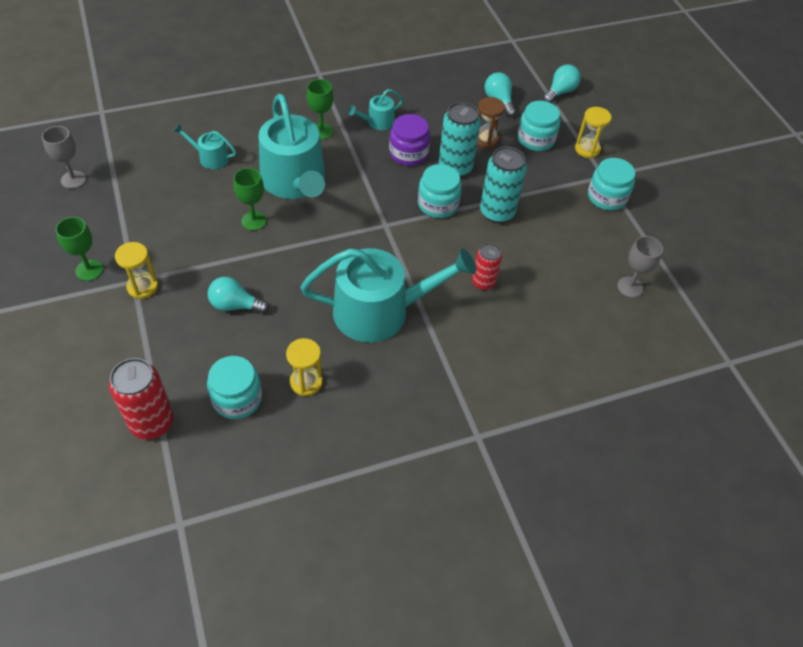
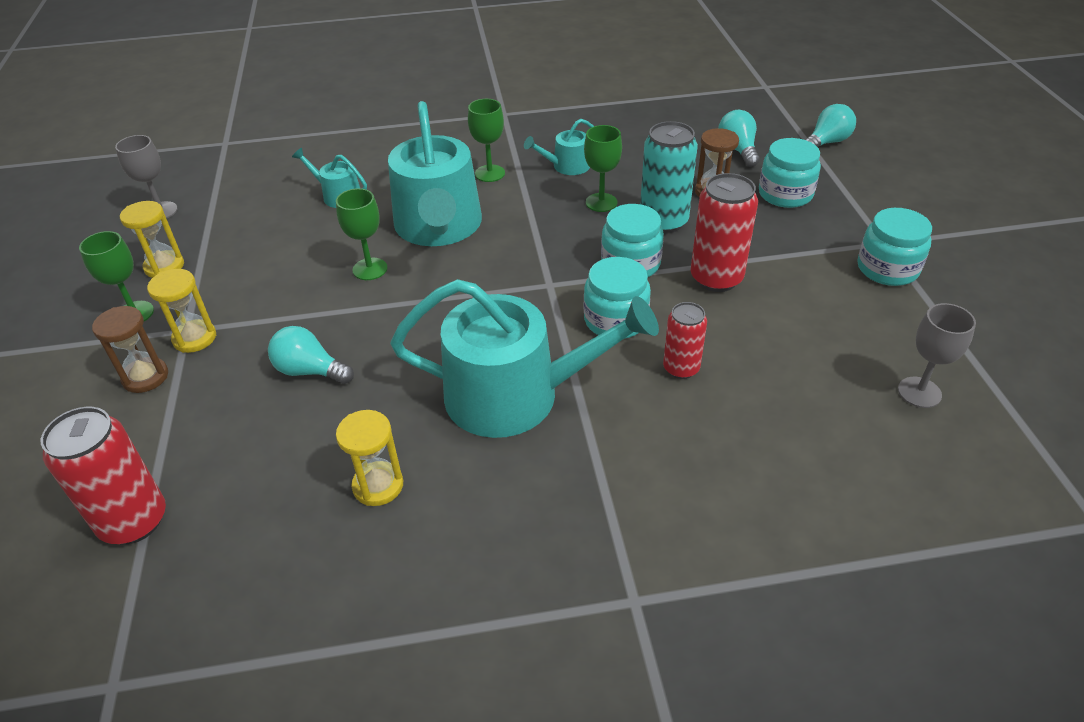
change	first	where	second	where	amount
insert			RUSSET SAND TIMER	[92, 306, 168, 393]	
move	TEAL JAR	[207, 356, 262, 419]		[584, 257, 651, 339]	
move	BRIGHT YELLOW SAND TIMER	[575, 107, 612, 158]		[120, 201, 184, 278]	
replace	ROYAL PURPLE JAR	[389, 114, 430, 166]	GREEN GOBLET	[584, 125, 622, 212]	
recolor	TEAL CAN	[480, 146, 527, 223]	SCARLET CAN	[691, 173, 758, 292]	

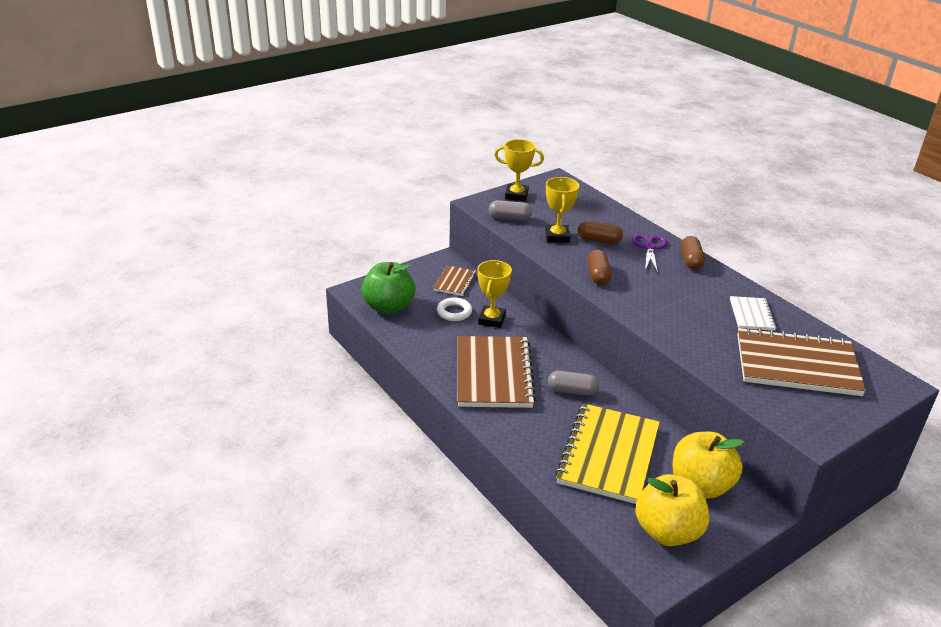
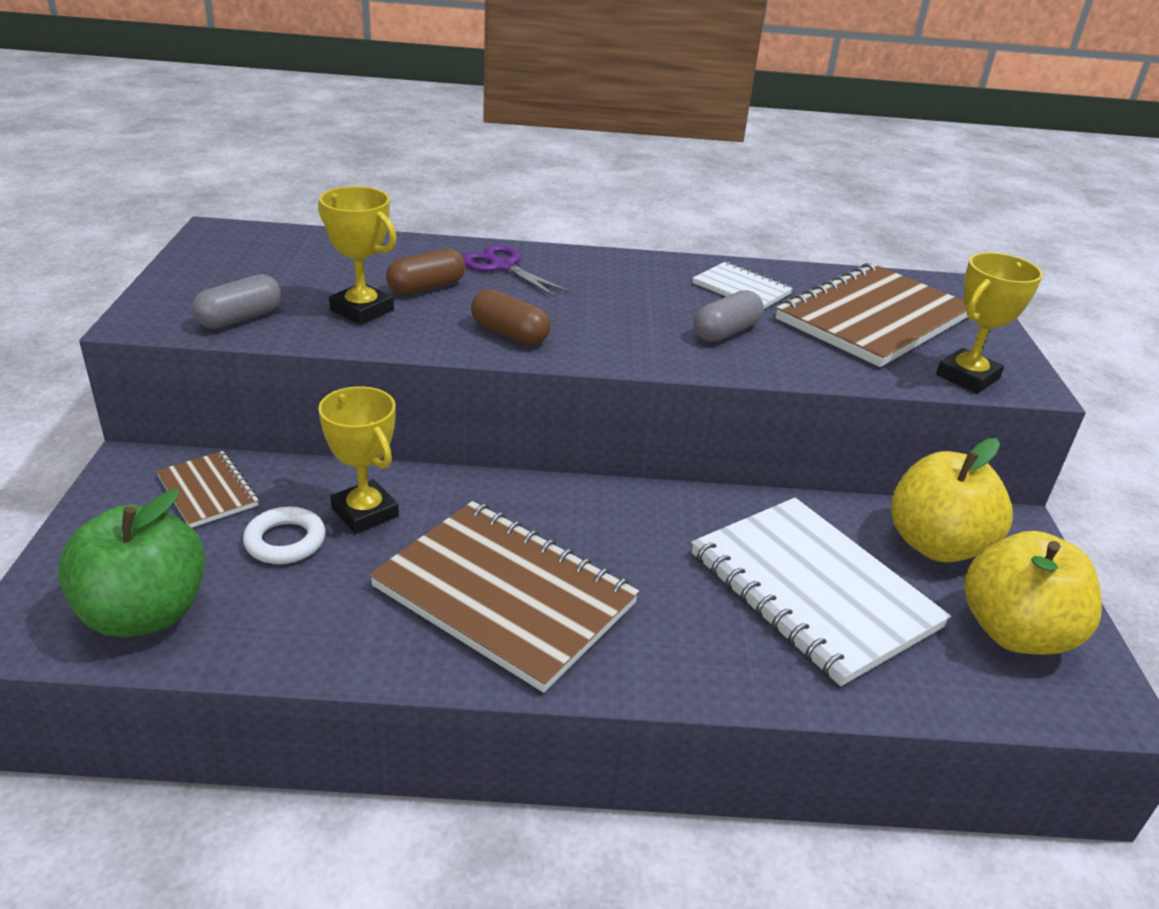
change	first	where	second	where	amount
delete	RUSSET CAPSULE	[681, 236, 705, 270]			
move	BRIGHT YELLOW PRIZE CUP	[495, 139, 544, 201]		[936, 252, 1043, 394]	
move	GREY CAPSULE	[548, 371, 599, 396]		[694, 290, 764, 342]	
recolor	BRIGHT YELLOW NOTEPAD	[555, 403, 660, 504]	SNOW-WHITE NOTEPAD	[691, 498, 951, 686]	

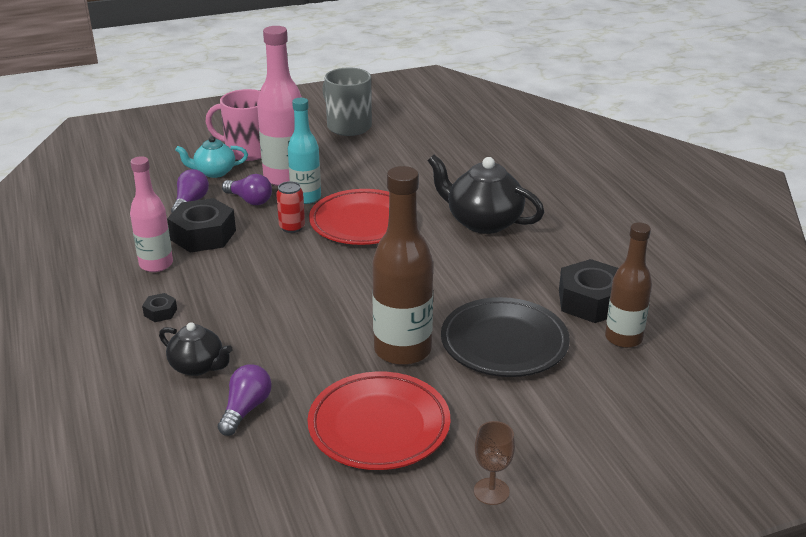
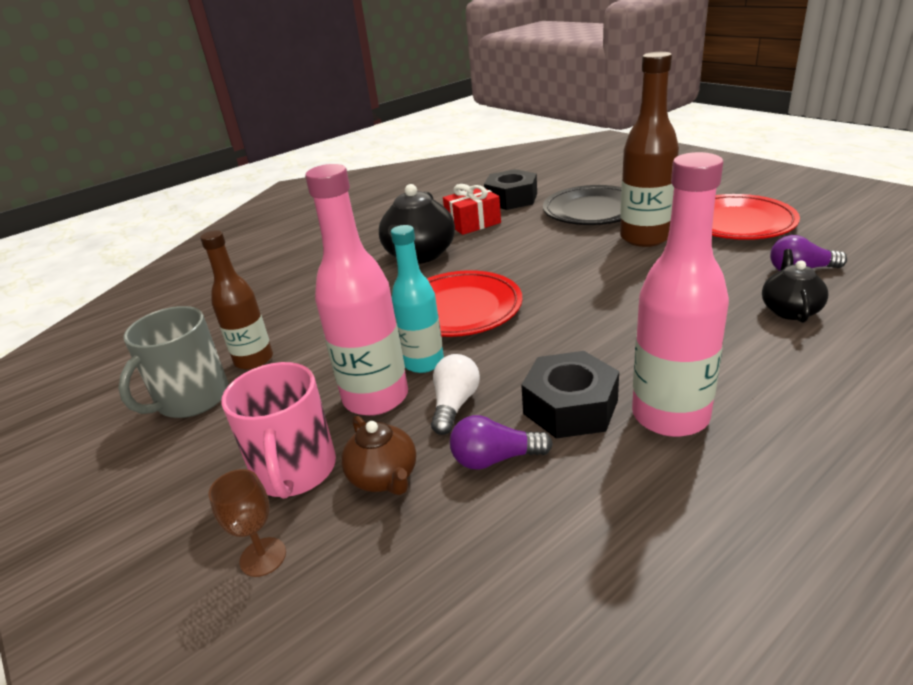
change	first	where	second	where	amount
delete	JET-BLACK NUT	[142, 293, 177, 322]			
delete	SCARLET CAN	[276, 181, 305, 233]			
insert			SCARLET PRESENT	[443, 184, 501, 235]	
move	RUSSET GOBLET	[474, 421, 515, 505]		[208, 469, 286, 577]	
move	RUSSET DRINK BOTTLE	[605, 222, 652, 348]		[200, 230, 273, 370]	
recolor	TEAL CHINA TEAPOT	[175, 136, 248, 178]	RUSSET CHINA TEAPOT	[341, 416, 416, 495]	
recolor	ROYAL PURPLE BULB	[222, 174, 272, 205]	SNOW-WHITE BULB	[431, 354, 480, 435]	
resize	ROSE-PINK DRINK BOTTLE	[130, 156, 173, 272]		[632, 152, 729, 437]	x1.51

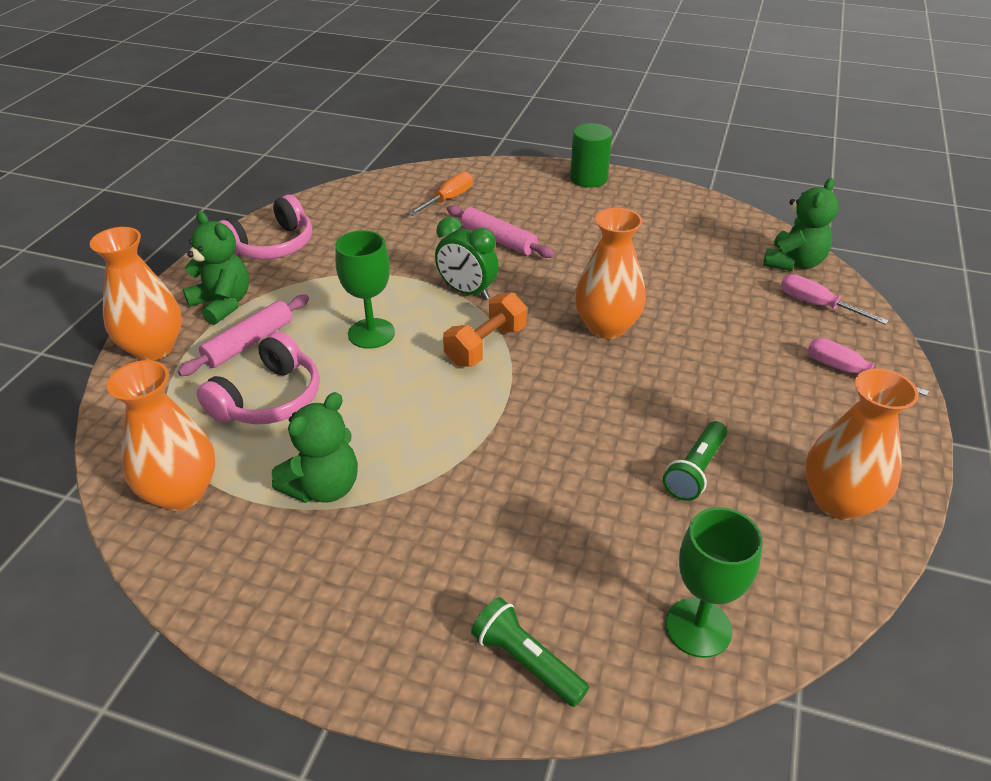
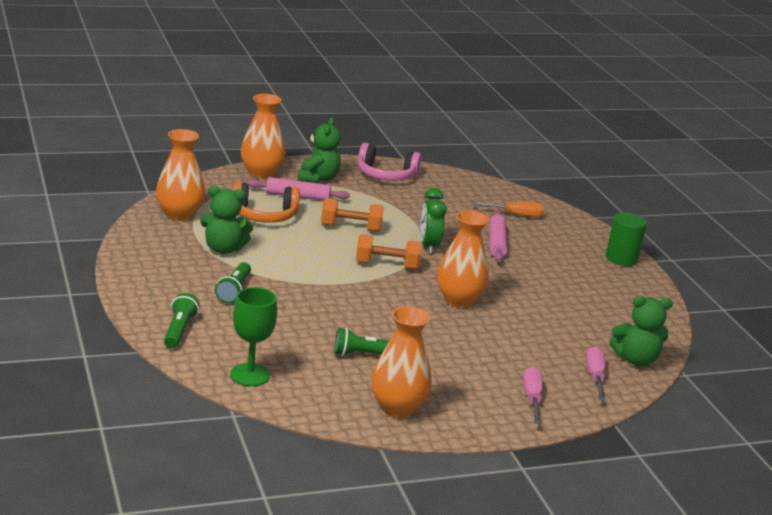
change	first	where	second	where	amount
insert			GREEN TORCH	[215, 262, 251, 303]	
replace	GREEN GOBLET	[335, 230, 395, 349]	ORANGE-COLOURED FREE WEIGHT	[321, 198, 384, 231]	
recolor	ROSE-PINK HEADSET	[197, 331, 320, 424]	ORANGE-COLOURED HEADSET	[233, 182, 300, 223]	

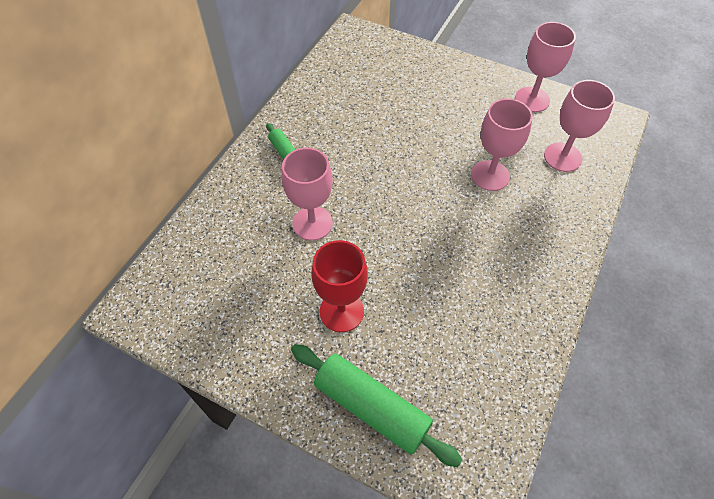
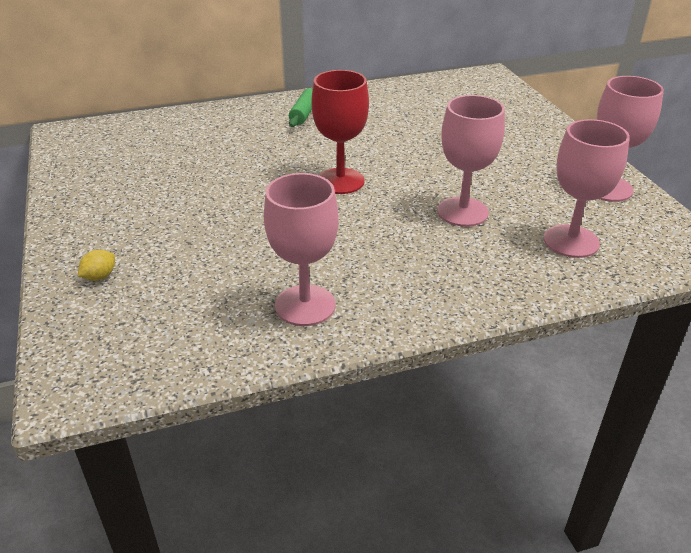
change	first	where	second	where	amount
move	ROSE-PINK GOBLET	[282, 148, 333, 241]		[264, 173, 339, 326]	
move	SCARLET GOBLET	[312, 240, 368, 332]		[311, 70, 369, 194]	
replace	GREEN PASTRY ROLLER	[291, 344, 462, 467]	BRIGHT YELLOW CITRUS FRUIT	[78, 249, 115, 281]	

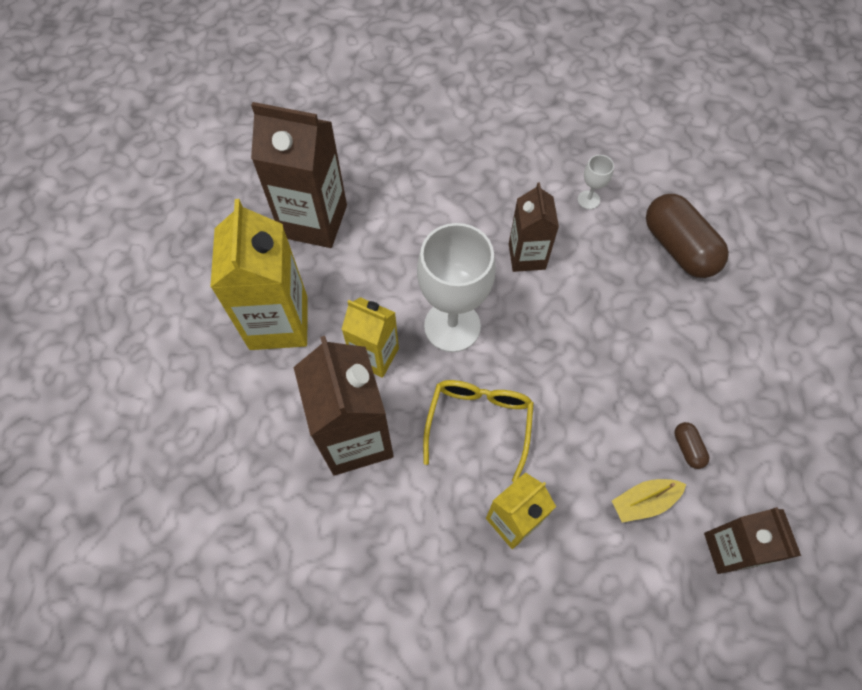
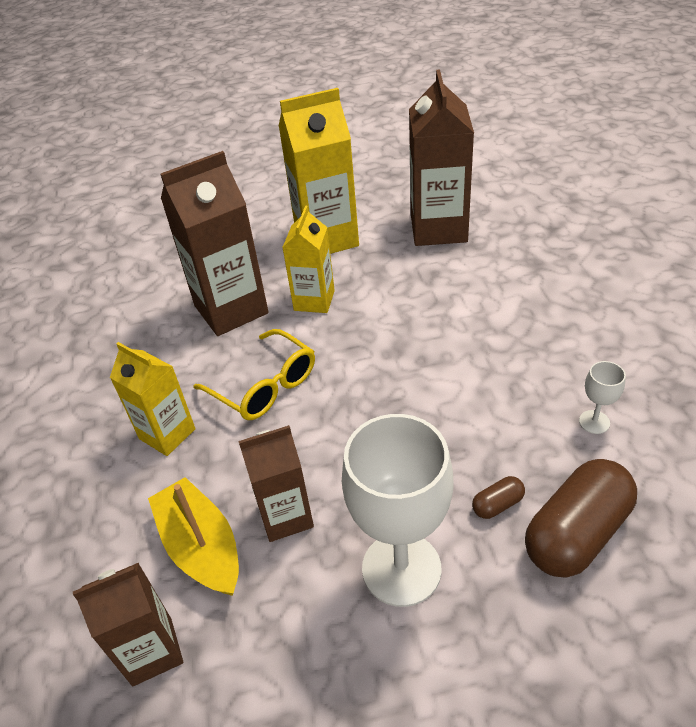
change	first	where	second	where	amount
move	SNOW-WHITE GOBLET	[417, 223, 496, 352]		[342, 414, 453, 607]	
move	RUSSET CARTON	[509, 182, 559, 272]		[238, 425, 314, 542]	
move	RUSSET CAPSULE	[674, 422, 709, 469]		[472, 476, 525, 519]	
rotate	BRIGHT YELLOW EYEGLASSES	[423, 380, 534, 482]		[193, 329, 315, 420]	45 degrees clockwise
resize	BRIGHT YELLOW BOAT	[612, 479, 686, 523]		[148, 477, 239, 596]	x1.57

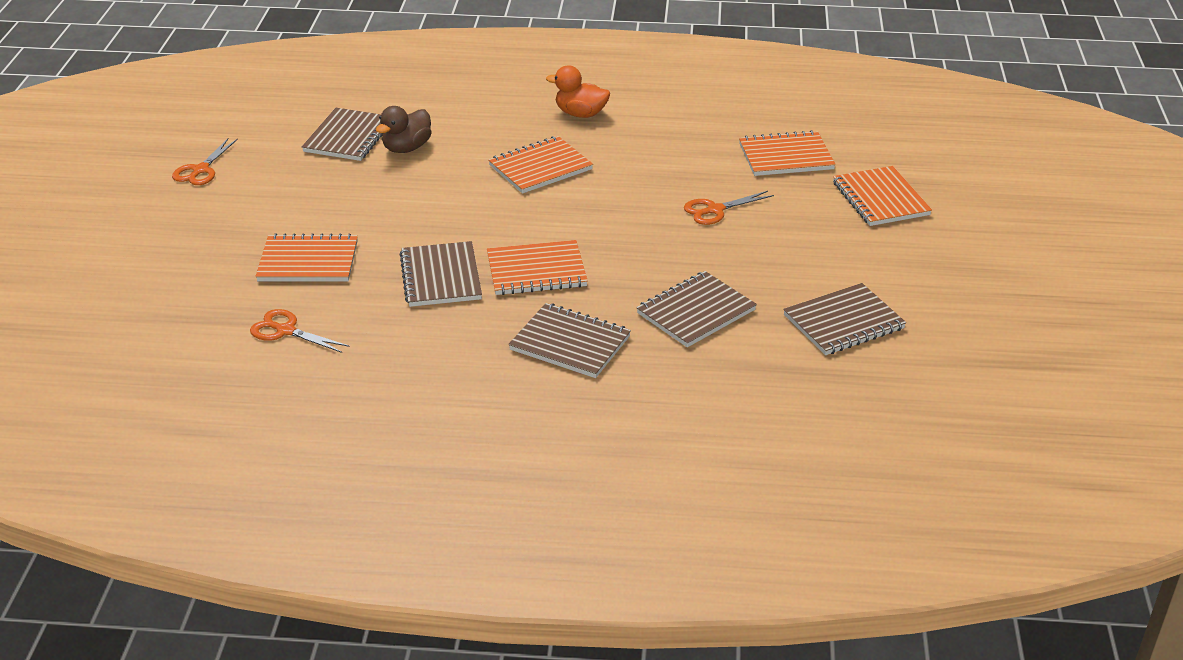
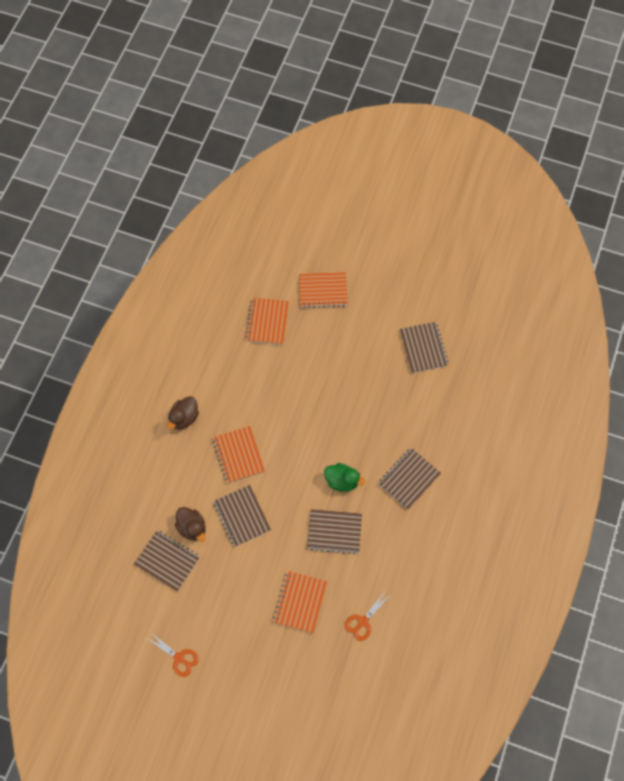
change	first	where	second	where	amount
delete	ORANGE-COLOURED SHEARS	[684, 191, 774, 225]			
move	RUSSET NOTEPAD	[636, 271, 757, 347]		[214, 485, 271, 547]	
replace	ORANGE-COLOURED NOTEPAD	[487, 240, 588, 295]	GREEN DUCK	[324, 463, 365, 492]	
recolor	ORANGE-COLOURED DUCK	[546, 65, 610, 118]	RUSSET DUCK	[167, 396, 199, 429]	

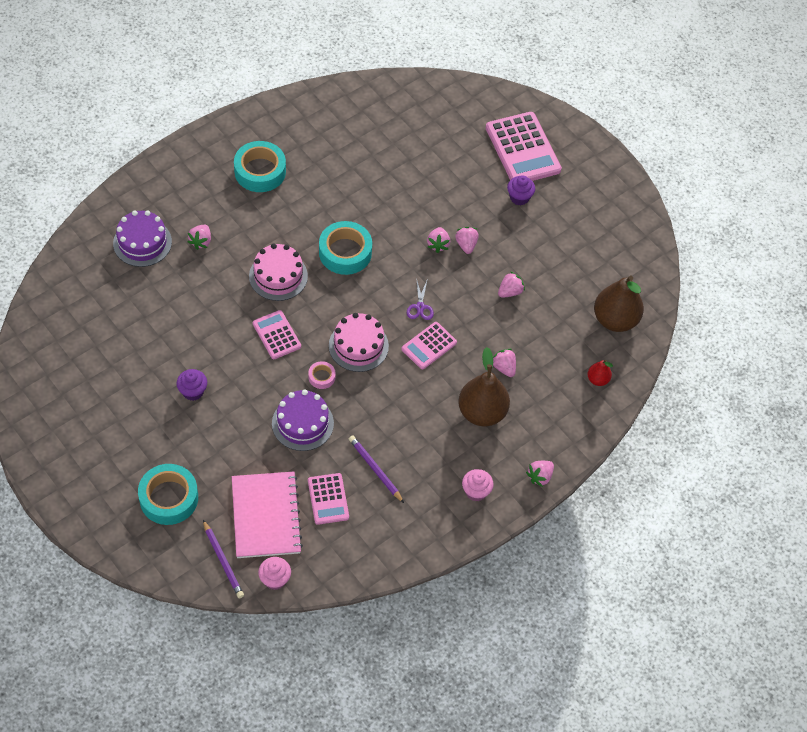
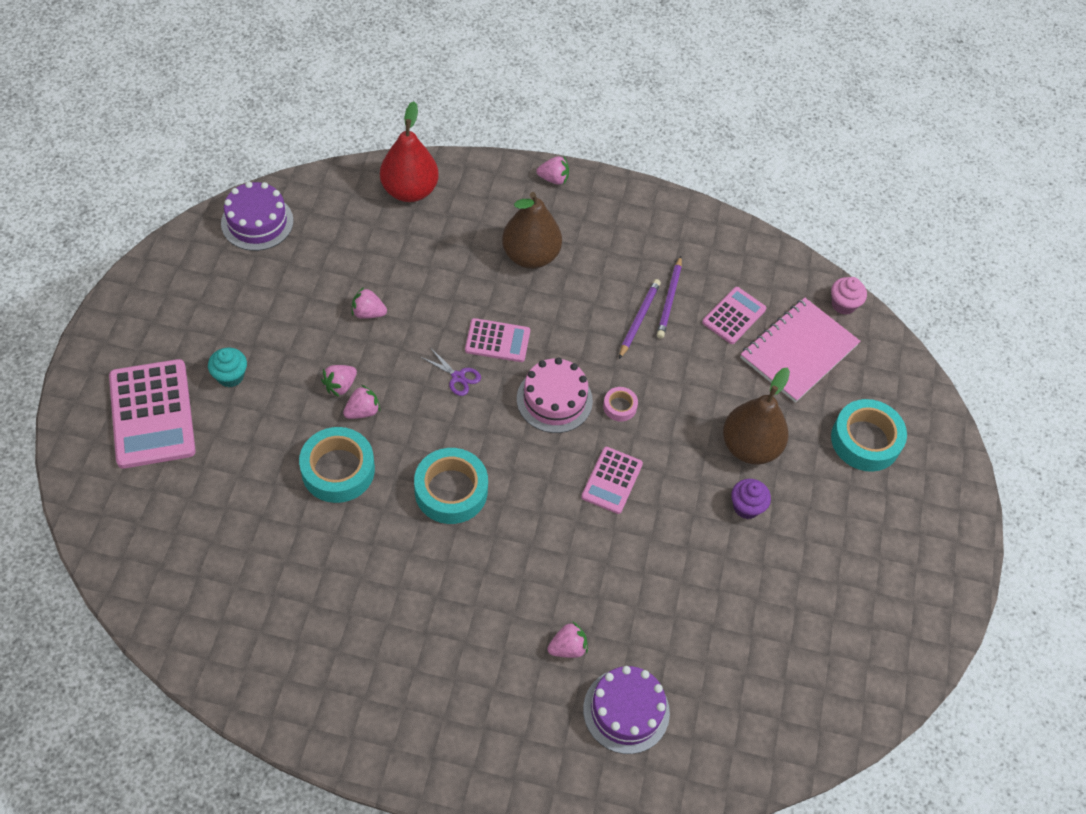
change	first	where	second	where	amount
delete	ROSE-PINK LAYER CAKE	[249, 244, 308, 301]			
delete	ROSE-PINK MUFFIN	[462, 469, 494, 501]			
delete	ROSE-PINK TOY STRAWBERRY	[493, 349, 516, 377]			
move	ROYAL PURPLE PENCIL	[203, 520, 244, 598]		[619, 279, 661, 359]	
move	TEAL TAPE	[234, 141, 286, 192]		[299, 427, 375, 503]	
move	ROYAL PURPLE LAYER CAKE	[272, 390, 334, 451]		[221, 181, 293, 251]	
move	RUSSET PEAR	[594, 276, 644, 332]		[723, 367, 790, 465]	
recolor	ROYAL PURPLE MUFFIN	[507, 175, 535, 206]	TEAL MUFFIN	[208, 348, 247, 387]	
rotate	ROYAL PURPLE SHEARS	[407, 278, 434, 320]		[421, 348, 481, 396]	75 degrees clockwise
rotate	ROSE-PINK ADDING MACHINE	[486, 112, 562, 181]		[109, 359, 196, 468]	135 degrees clockwise
resize	SCARLET PEAR	[587, 360, 613, 386]		[380, 102, 439, 202]	x2.08

